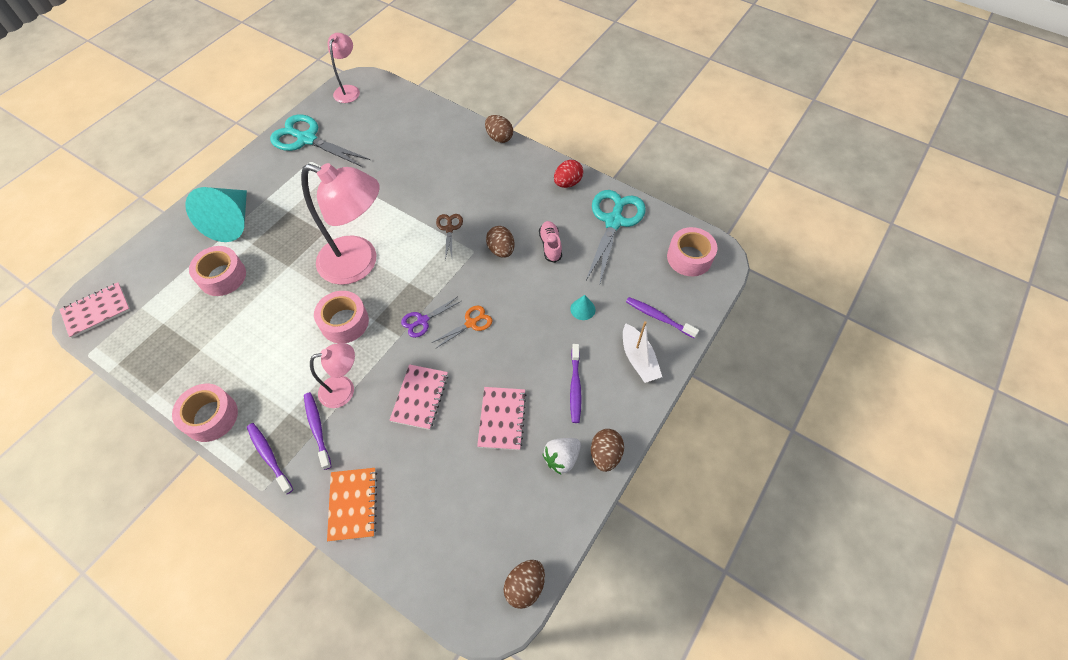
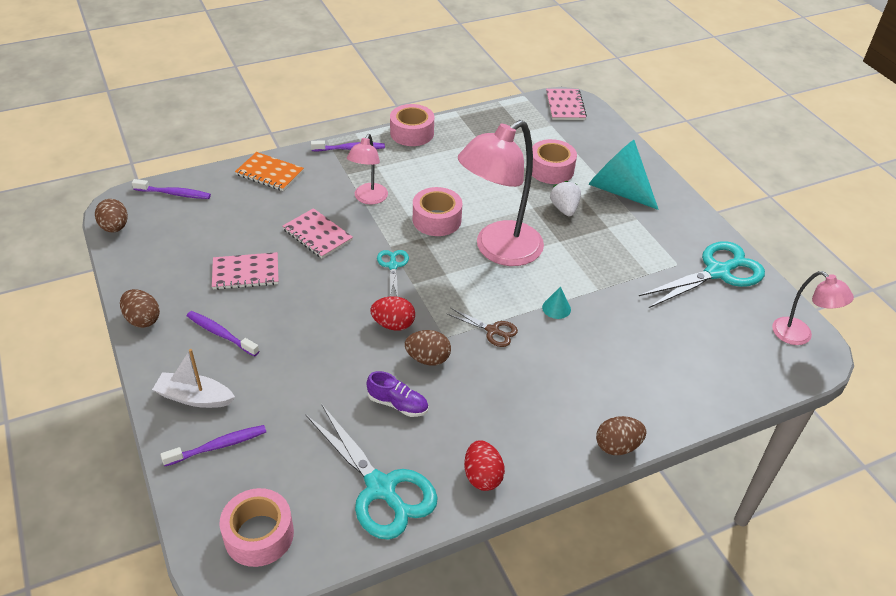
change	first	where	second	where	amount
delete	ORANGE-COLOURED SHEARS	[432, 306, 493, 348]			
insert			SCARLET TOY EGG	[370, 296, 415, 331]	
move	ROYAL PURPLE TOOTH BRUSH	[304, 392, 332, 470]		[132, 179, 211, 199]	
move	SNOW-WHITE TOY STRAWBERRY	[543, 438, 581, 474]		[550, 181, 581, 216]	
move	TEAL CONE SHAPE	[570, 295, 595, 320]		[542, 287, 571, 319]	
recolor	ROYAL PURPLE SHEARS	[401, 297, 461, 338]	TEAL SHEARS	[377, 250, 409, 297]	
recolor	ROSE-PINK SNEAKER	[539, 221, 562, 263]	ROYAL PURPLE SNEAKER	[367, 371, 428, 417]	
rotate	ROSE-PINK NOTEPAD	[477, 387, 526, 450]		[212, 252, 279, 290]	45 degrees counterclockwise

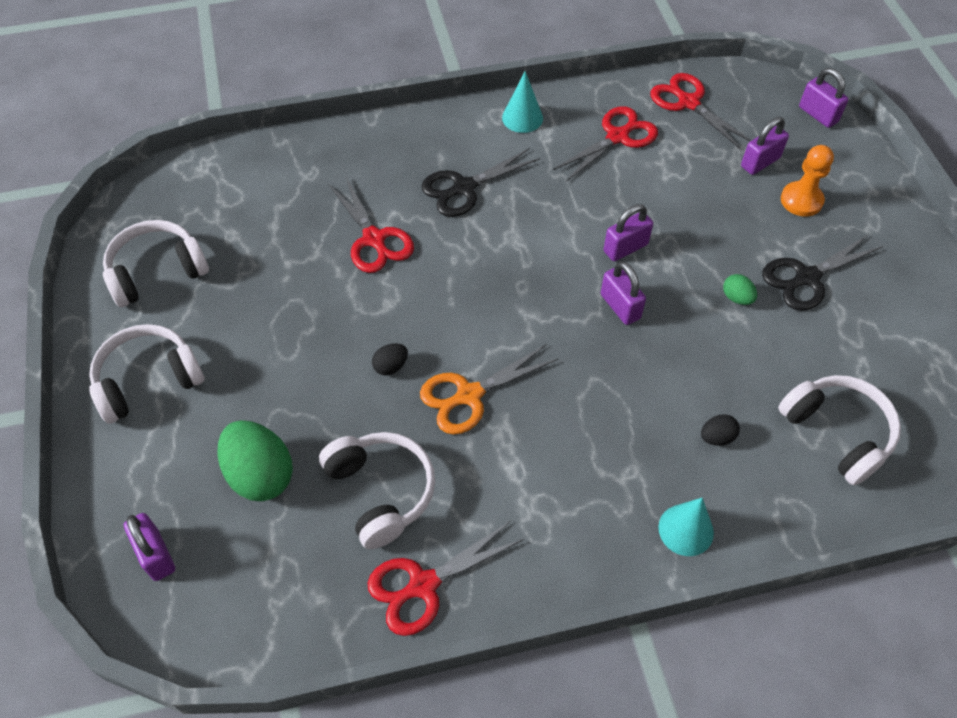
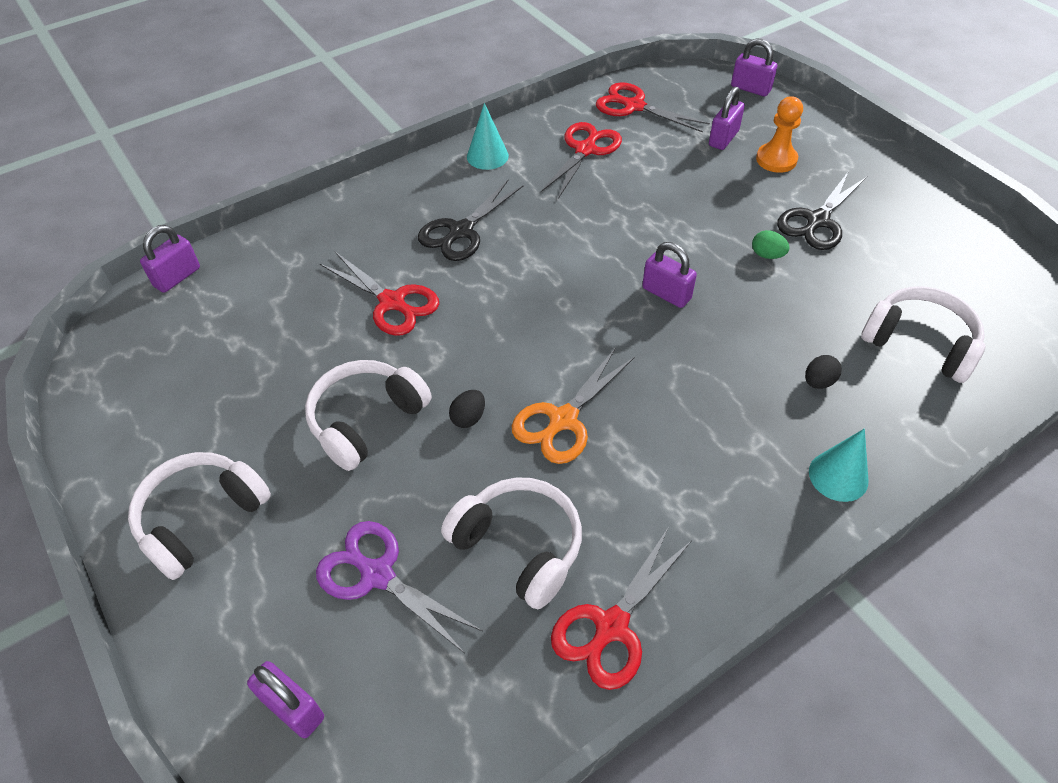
change	first	where	second	where	amount
move	SNOW-WHITE HEADSET	[103, 220, 209, 307]		[305, 360, 432, 471]	
move	ROYAL PURPLE PADLOCK	[604, 204, 653, 261]		[140, 225, 200, 293]	
replace	GREEN TOY EGG	[217, 420, 293, 501]	ROYAL PURPLE SHEARS	[316, 521, 482, 653]	

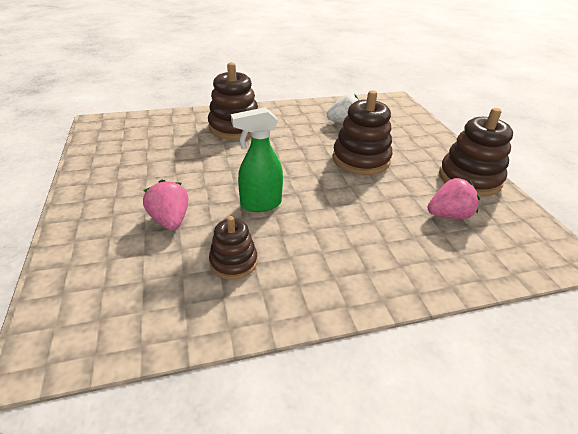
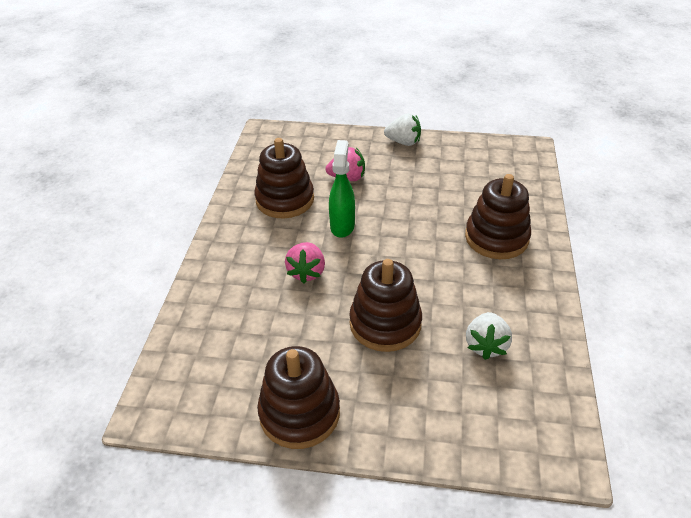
change	first	where	second	where	amount
insert			SNOW-WHITE TOY STRAWBERRY	[384, 113, 421, 146]	
move	ROSE-PINK TOY STRAWBERRY	[427, 178, 480, 219]		[285, 242, 325, 283]	
resize	RUSSET STACKING TOY	[209, 216, 257, 280]		[254, 138, 314, 218]	x1.70

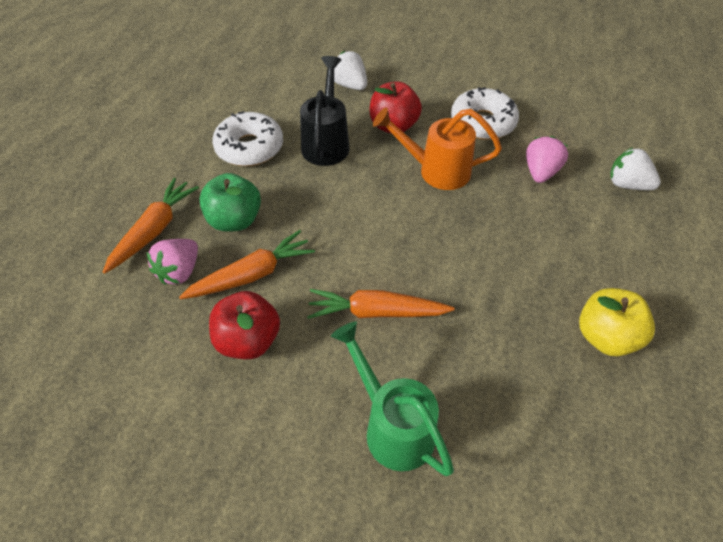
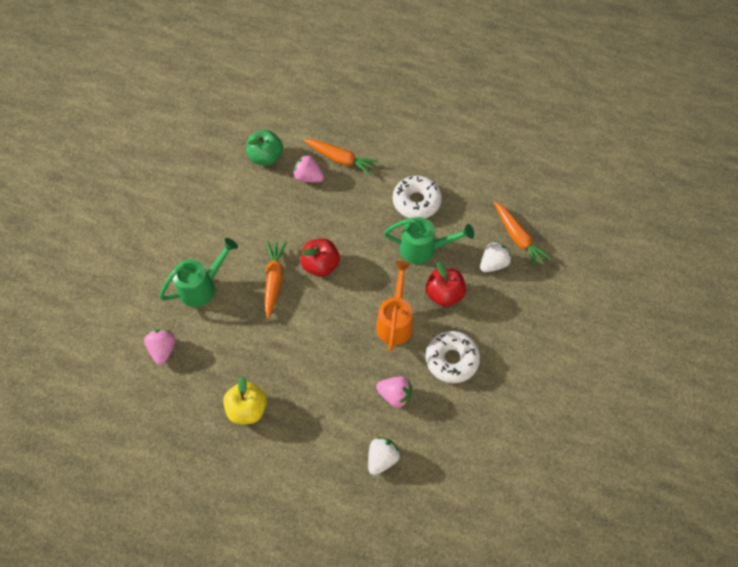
change	first	where	second	where	amount
insert			ROSE-PINK TOY STRAWBERRY	[144, 329, 176, 365]	
move	ORANGE-COLOURED CARROT	[179, 230, 315, 299]		[494, 201, 552, 269]	
move	GREEN TOY APPLE	[199, 173, 261, 232]		[247, 130, 283, 166]	
move	SCARLET TOY APPLE	[209, 291, 280, 359]		[300, 239, 340, 277]	
recolor	JET-BLACK WATERING POT	[300, 56, 349, 166]	GREEN WATERING POT	[384, 217, 474, 264]	

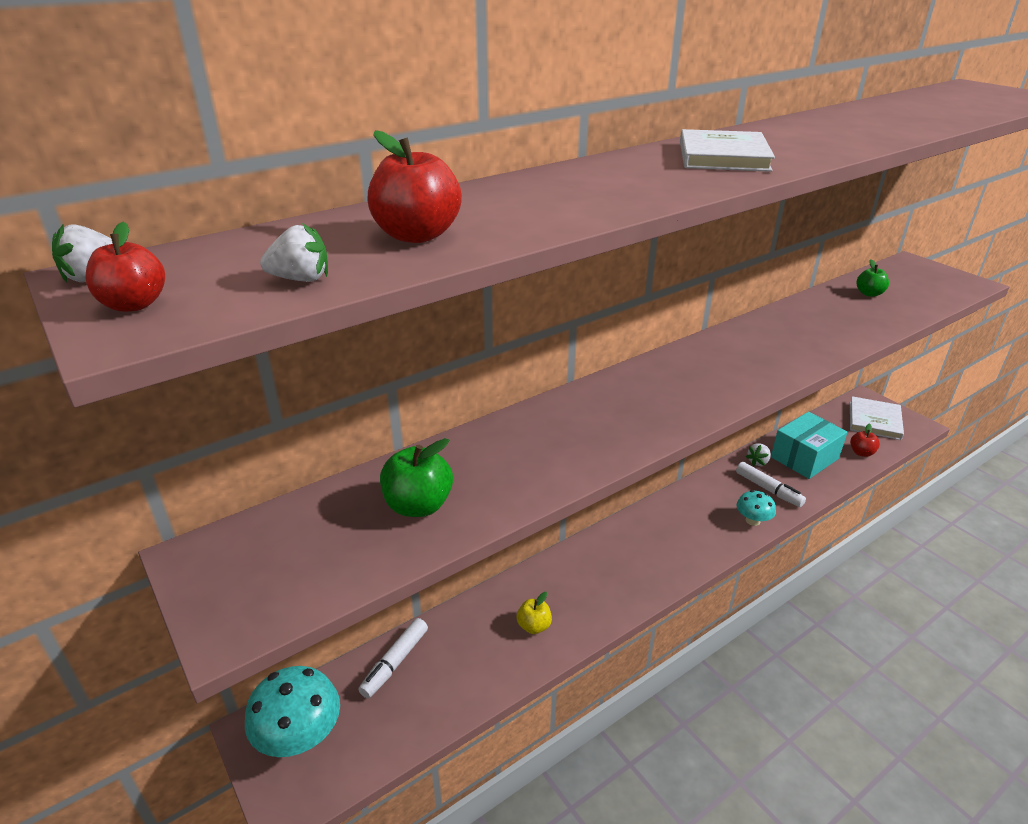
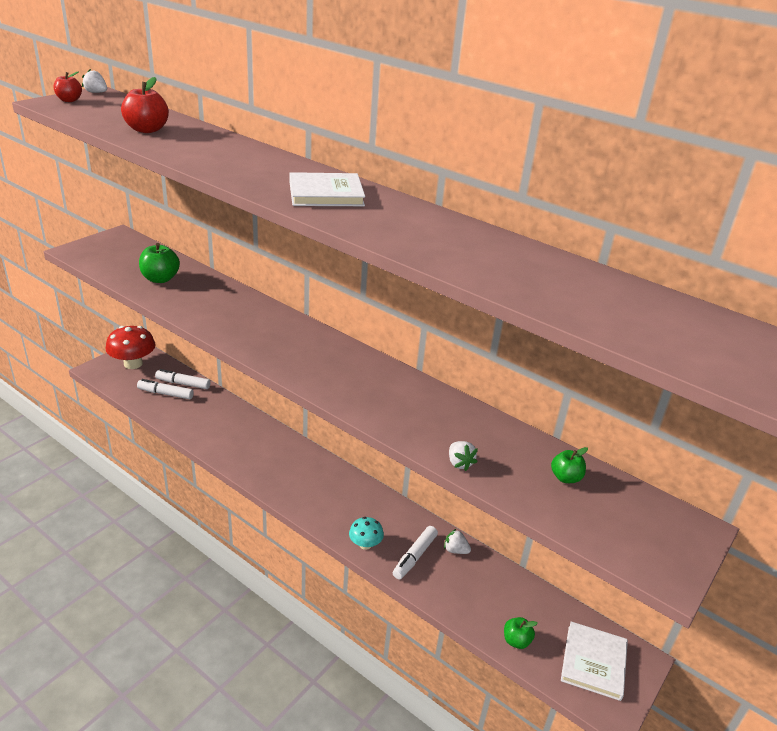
change	first	where	second	where	amount
delete	BRIGHT YELLOW TOY APPLE	[517, 592, 552, 634]			
delete	TEAL PARCEL	[771, 412, 848, 479]			
insert			SNOW-WHITE MARKER	[137, 379, 194, 399]	
move	SNOW-WHITE TOY STRAWBERRY	[260, 223, 328, 282]		[449, 441, 478, 471]	
recolor	TEAL TOADSTOOL	[245, 666, 340, 757]	SCARLET TOADSTOOL	[106, 326, 156, 369]	
recolor	SCARLET TOY APPLE	[850, 423, 880, 457]	GREEN TOY APPLE	[504, 617, 538, 649]	
rotate	SNOW-WHITE HARDBACK	[850, 396, 904, 440]		[561, 622, 628, 701]	75 degrees counterclockwise

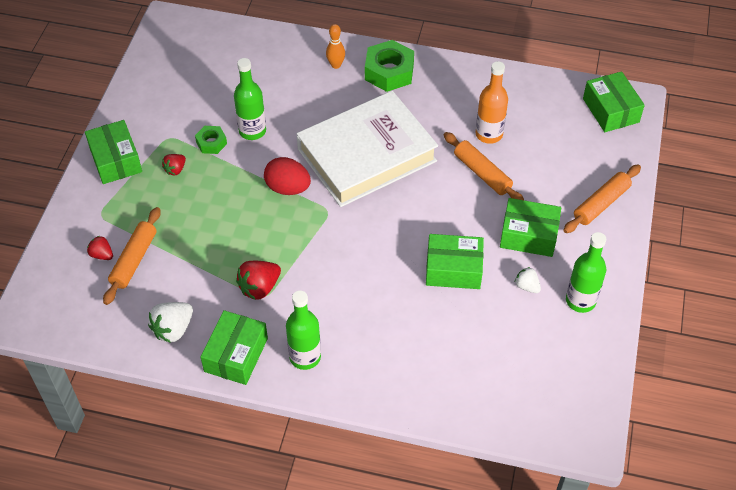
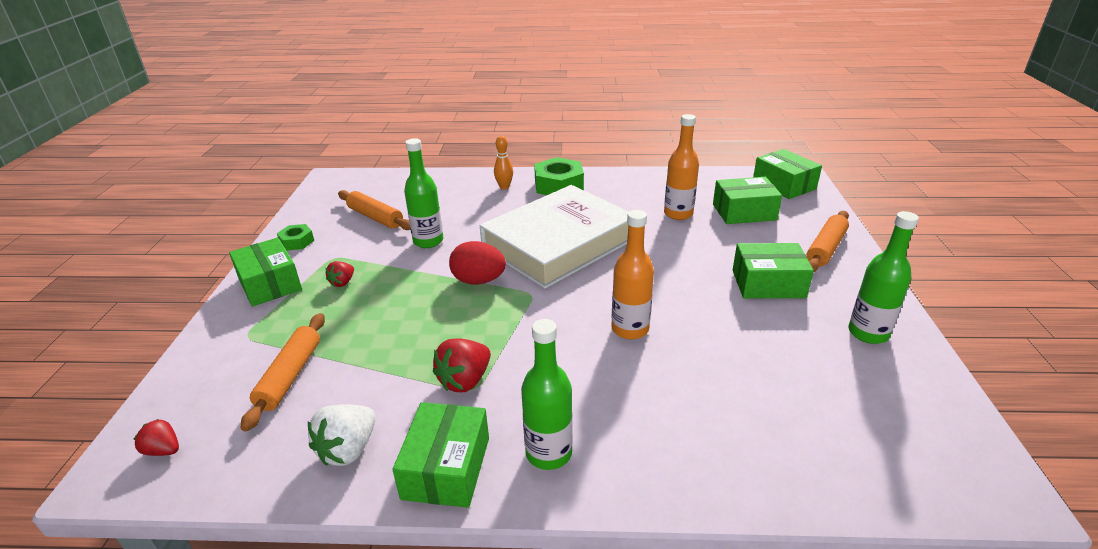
change	first	where	second	where	amount
delete	SNOW-WHITE TOY STRAWBERRY	[515, 267, 541, 293]			
insert			ORANGE-COLOURED DRINK BOTTLE	[612, 210, 654, 339]	
move	SCARLET TOY STRAWBERRY	[87, 236, 113, 260]		[134, 419, 179, 456]	
move	GREEN NUT	[195, 126, 227, 154]		[277, 224, 314, 251]	
move	GREEN PARCEL	[426, 234, 484, 289]		[713, 177, 782, 224]	
move	ORANGE-COLOURED PASTRY ROLLER	[444, 132, 524, 200]		[338, 190, 411, 230]	

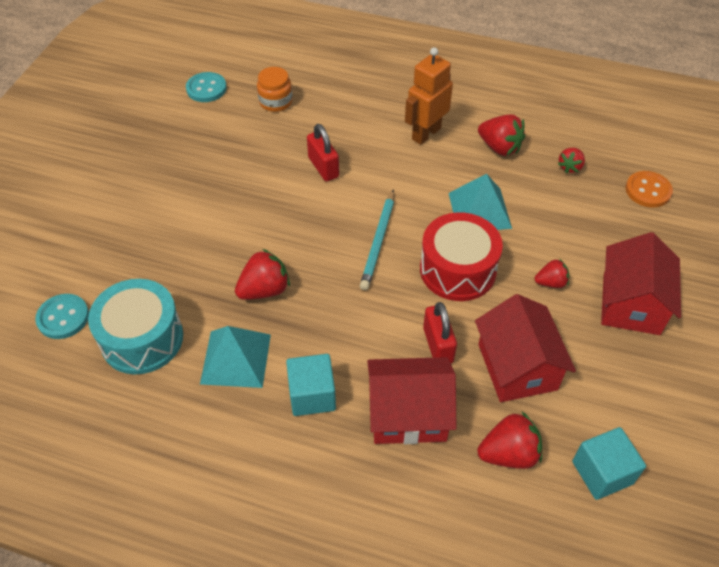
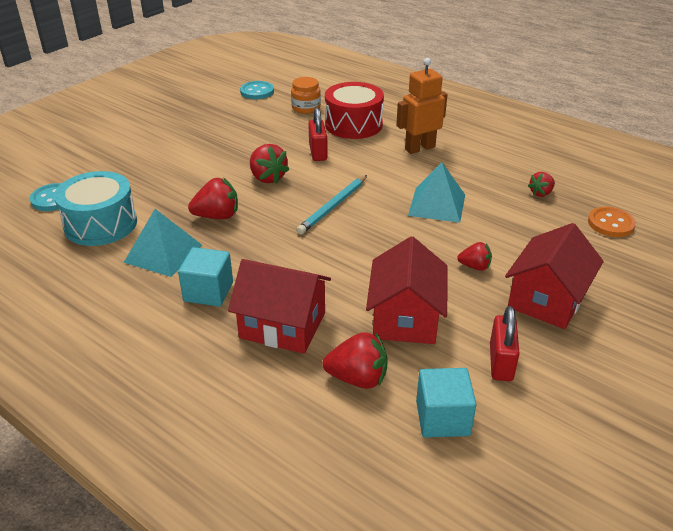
change	first	where	second	where	amount
move	SCARLET DRUM	[420, 212, 503, 301]		[325, 82, 384, 139]	
move	SCARLET PADLOCK	[423, 302, 457, 363]		[490, 306, 520, 381]	
move	SCARLET TOY STRAWBERRY	[478, 114, 525, 156]		[250, 144, 289, 184]	

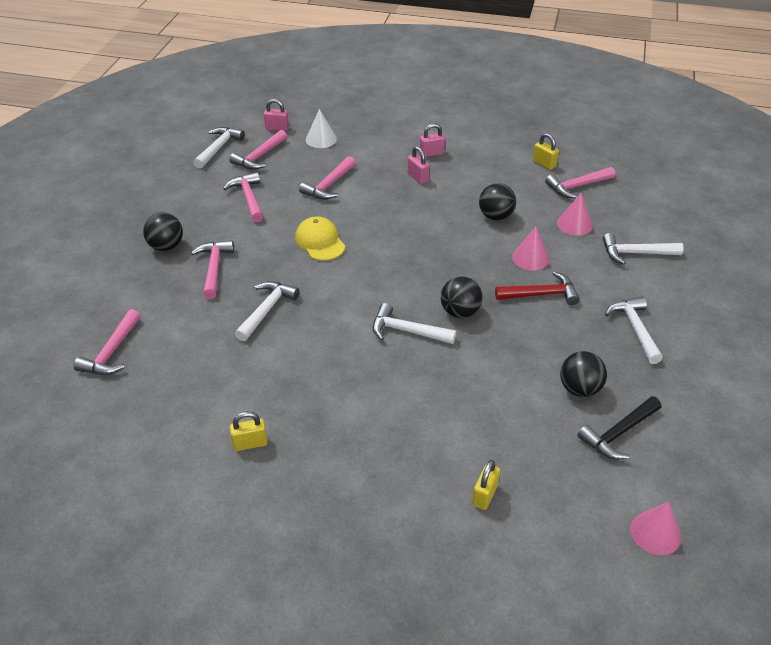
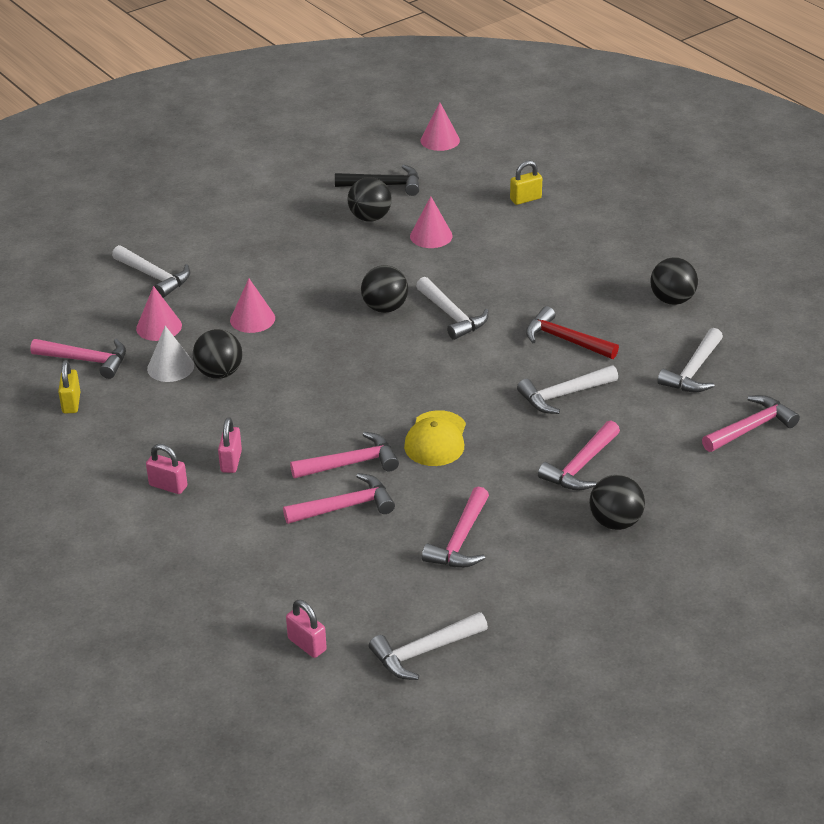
change	first	where	second	where	amount
insert			ROSE-PINK CONE SHAPE	[410, 196, 453, 248]	
move	ROSE-PINK CARPENTER'S HAMMER	[229, 130, 287, 170]		[290, 432, 399, 478]	
move	SNOW-WHITE CONE SHAPE	[306, 109, 337, 148]		[147, 326, 194, 382]	
move	SCARLET CARPENTER'S HAMMER	[495, 272, 580, 305]		[526, 306, 619, 359]	
move	SNOW-WHITE CARPENTER'S HAMMER	[605, 297, 663, 364]		[657, 328, 723, 392]	
replace	BRIGHT YELLOW PADLOCK	[229, 411, 267, 451]	JET-BLACK SPHERE	[650, 257, 698, 305]	

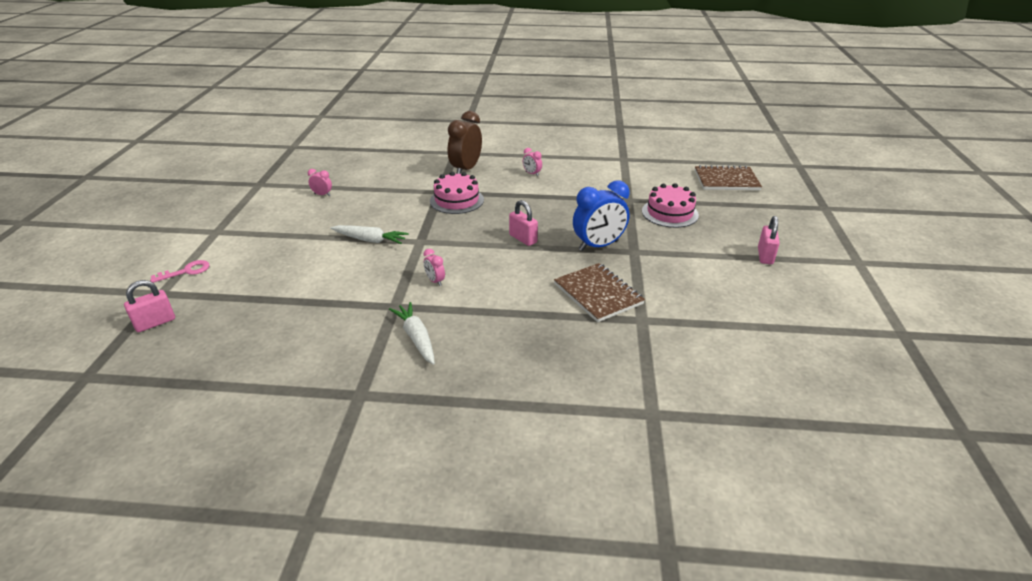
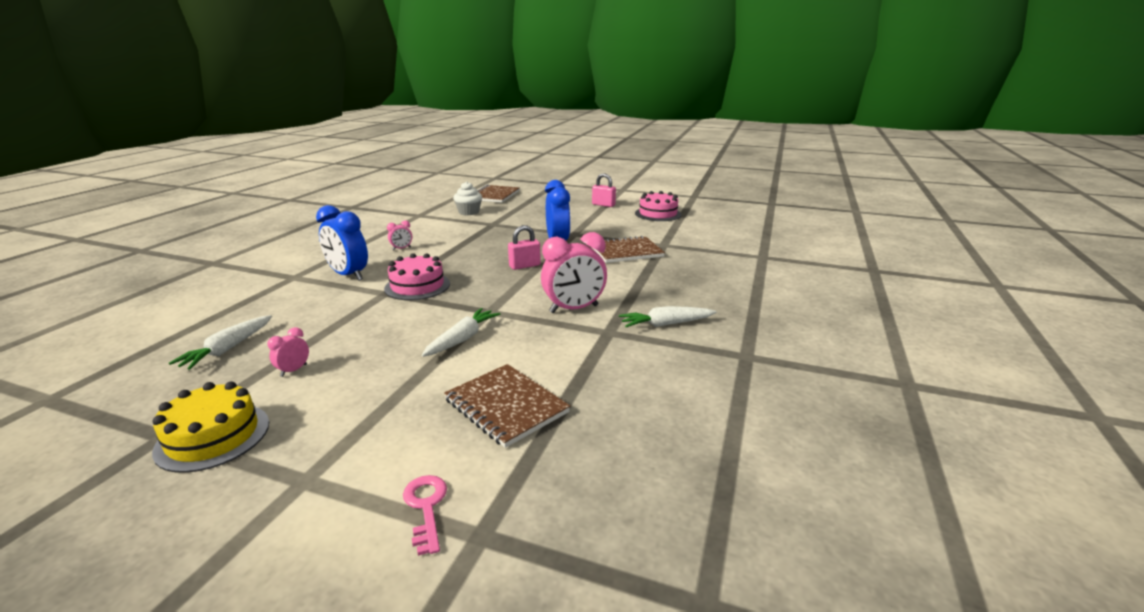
change	first	where	second	where	amount
delete	ROSE-PINK PADLOCK	[124, 280, 175, 332]			
insert			BRIGHT YELLOW LAYER CAKE	[152, 381, 269, 473]	
insert			SNOW-WHITE CARROT	[169, 315, 272, 370]	
insert			RUSSET NOTEPAD	[444, 364, 570, 448]	
insert			SNOW-WHITE MUFFIN	[453, 181, 482, 215]	
move	ROSE-PINK LAYER CAKE	[642, 183, 699, 228]		[635, 191, 682, 221]	
recolor	RUSSET CLOCK	[448, 111, 482, 174]	COBALT CLOCK	[316, 205, 368, 281]	
resize	ROSE-PINK CLOCK	[423, 249, 445, 286]		[541, 232, 607, 313]	x2.18

